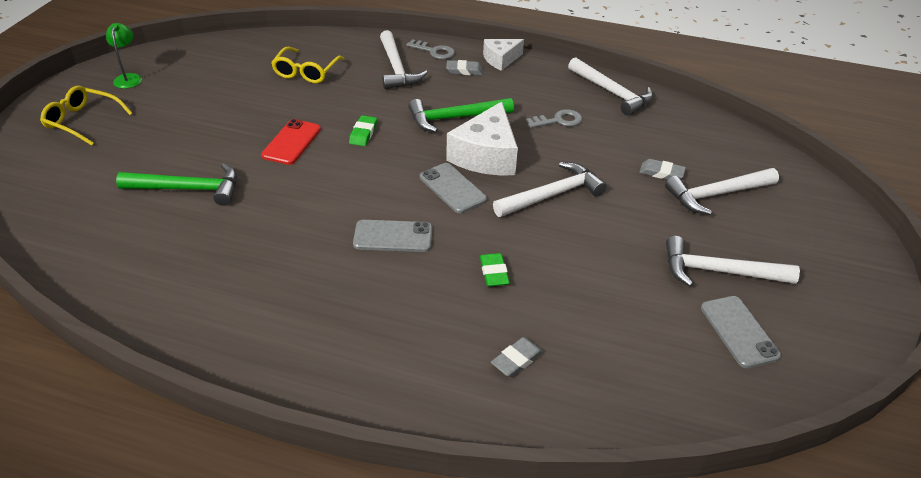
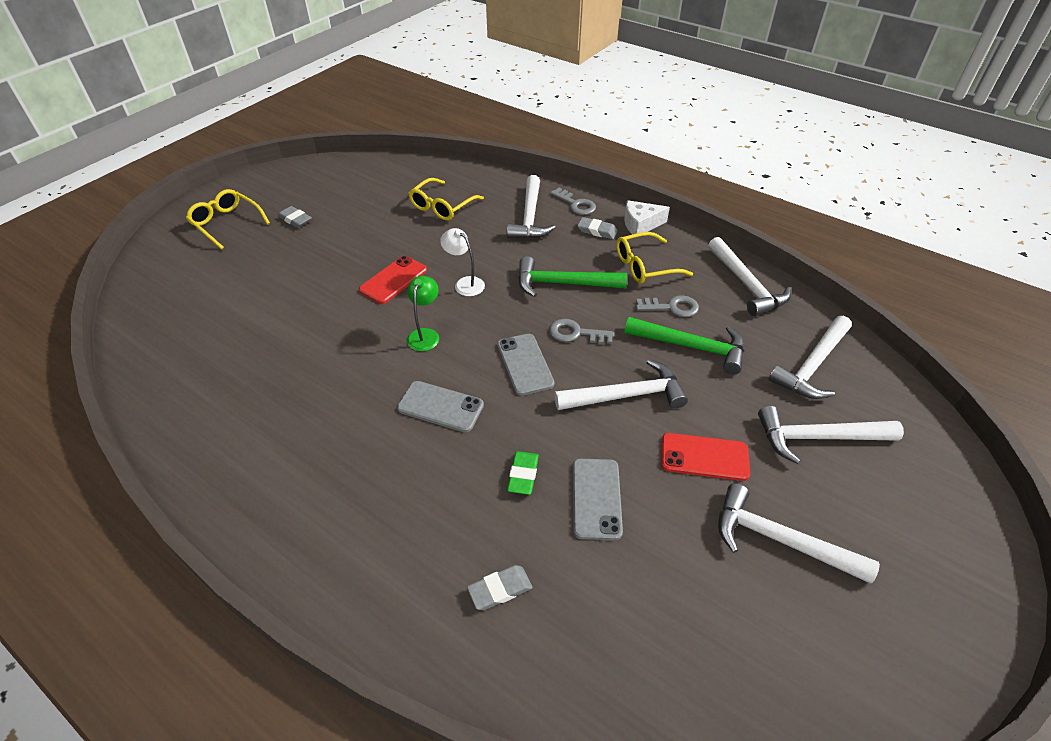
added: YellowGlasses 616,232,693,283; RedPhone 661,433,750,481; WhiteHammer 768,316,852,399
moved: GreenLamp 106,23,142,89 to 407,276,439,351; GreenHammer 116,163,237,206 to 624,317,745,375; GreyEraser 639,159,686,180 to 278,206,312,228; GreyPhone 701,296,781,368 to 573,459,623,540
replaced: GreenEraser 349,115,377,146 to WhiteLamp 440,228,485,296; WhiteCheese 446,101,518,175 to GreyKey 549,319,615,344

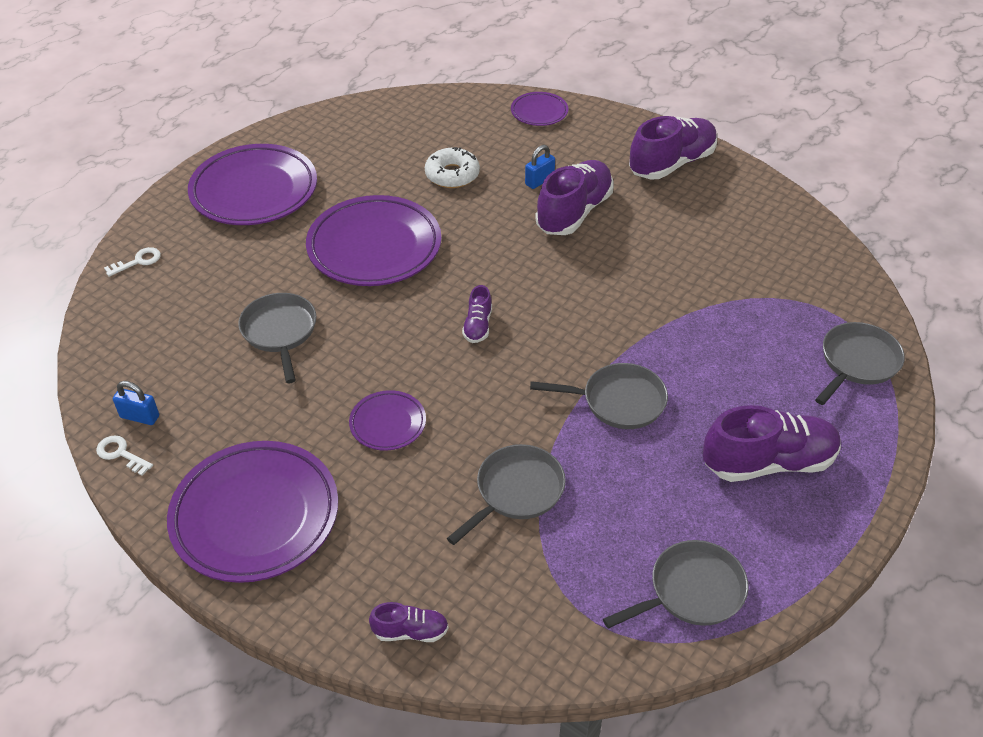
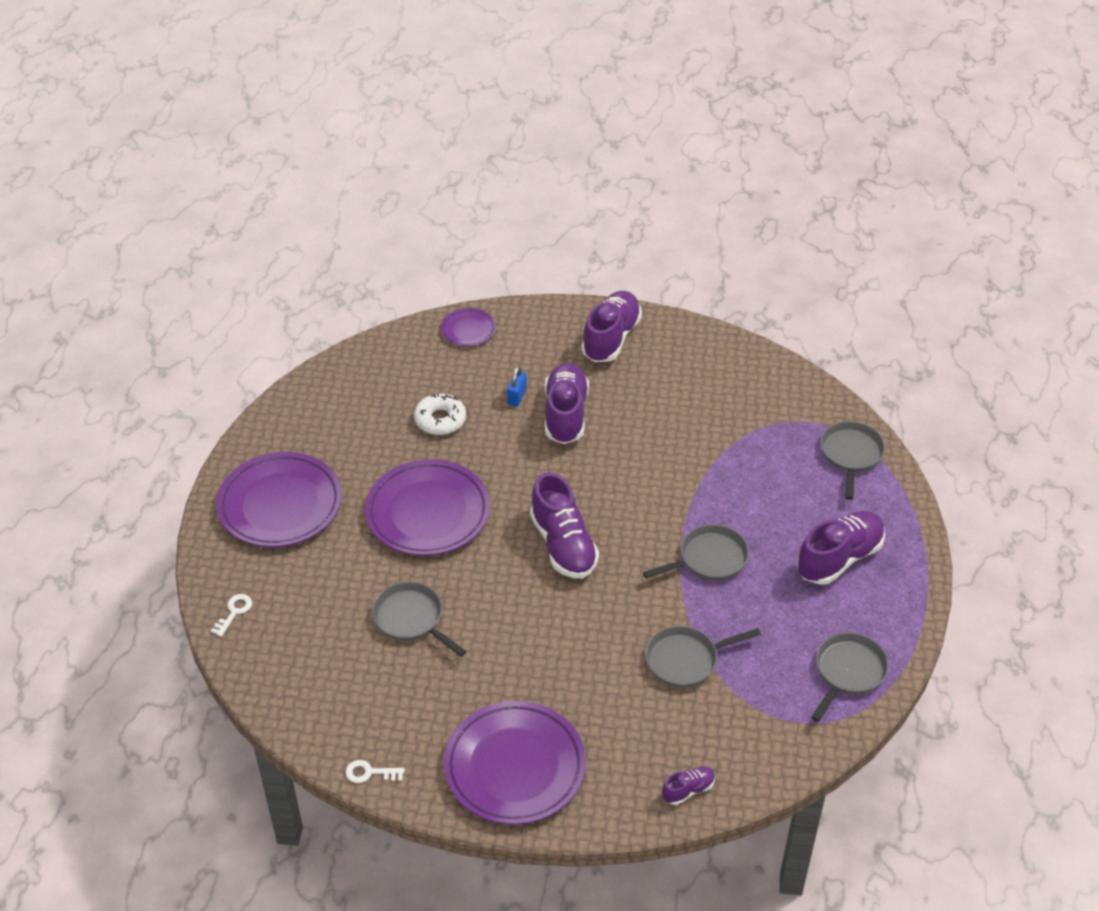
removed: BluePadlock 113,381,159,425; PurplePlate 349,390,426,451
turned: GreyPan 447,444,566,545 = 645,626,761,688 120 degrees counterclockwise
resized: PurpleShoe 462,285,492,343 = 530,472,599,578 x2.07

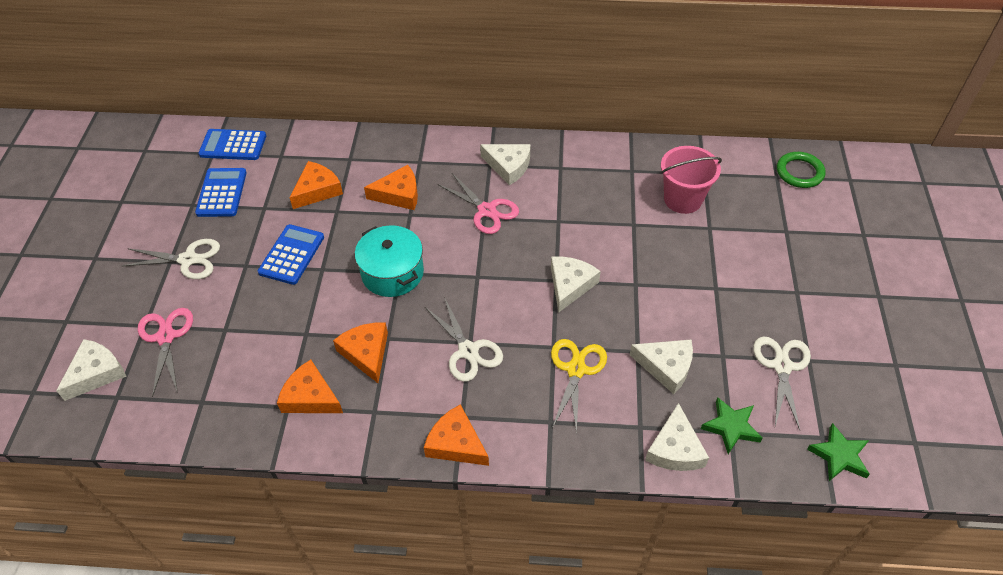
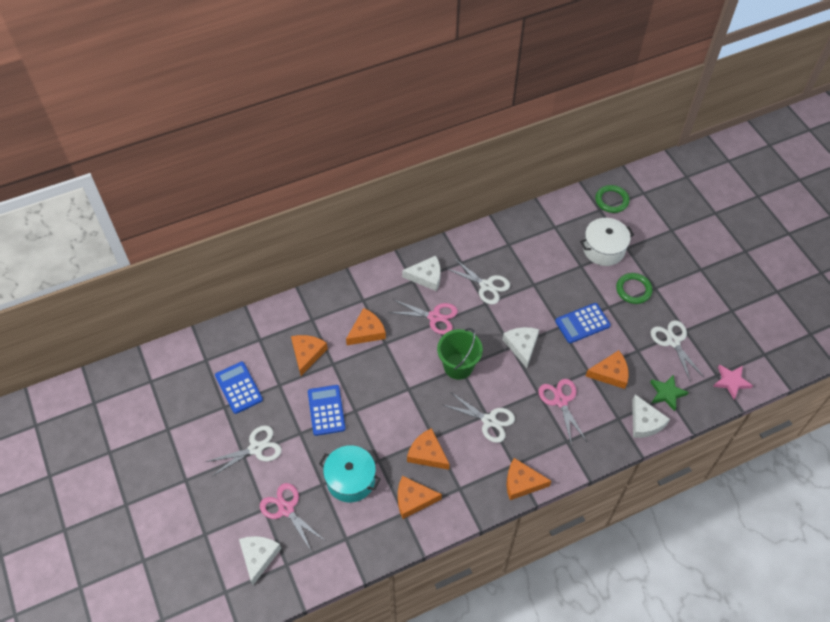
removed: PinkBucket 661,146,722,214
added: GreenBucket 437,328,483,380; WhiteScissors 445,258,510,305; WhitePot 580,218,634,266; GreenRing 616,273,653,304
moved: BlueCalculator 198,129,266,160 to 555,303,611,343; TurquoisePot 355,225,424,297 to 319,445,381,503
recoloured: YellowScissors 551,339,607,434 to PinkScissors 538,379,586,442; WhiteCheese 630,340,693,394 to OrangeCheese 586,350,629,389; GreenStar 807,423,870,481 to PinkStar 713,364,753,399

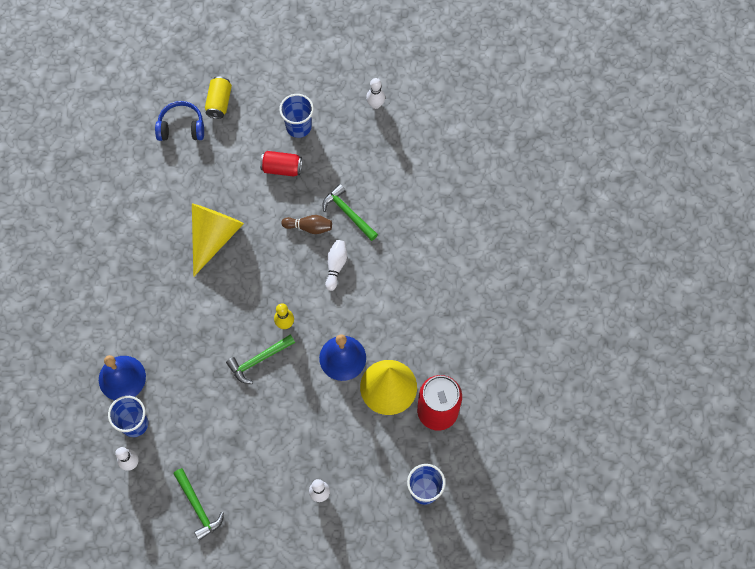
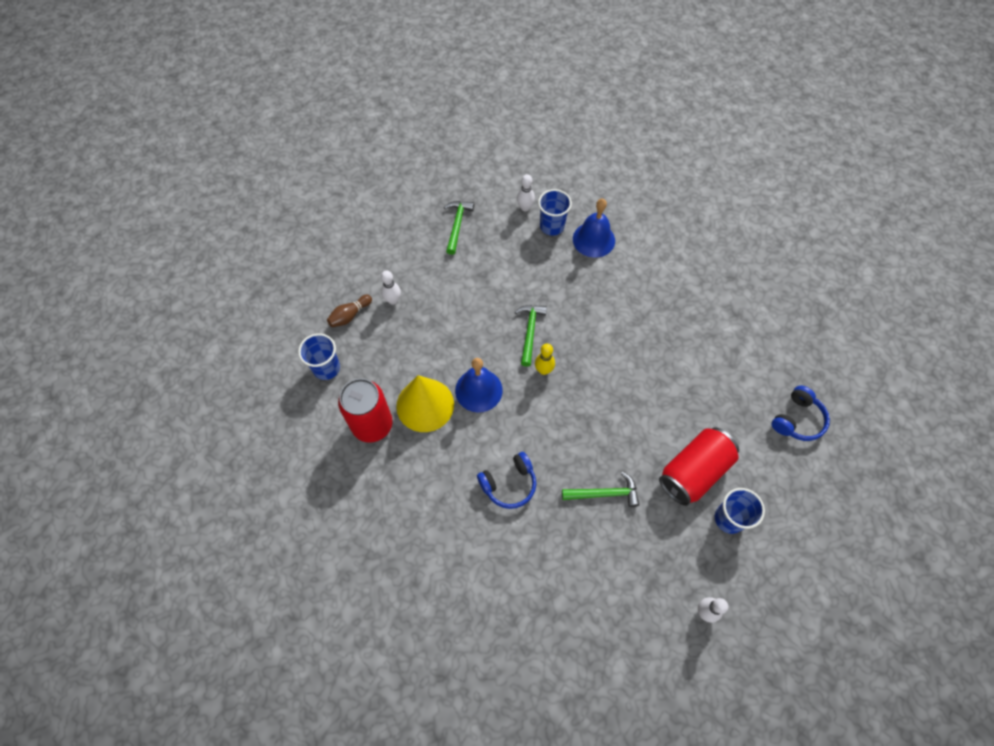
removed: YellowCone 192,203,244,277; YellowCan 205,76,232,119; WhiteBowlingPin 325,240,347,291
added: BlueHeadphones 477,452,536,509
moved: BrownBowlingPin 281,215,332,234 to 327,295,372,327
turned: GreenHammer 173,468,224,540 = 444,201,474,255 90 degrees clockwise
resized: RedCan 260,151,302,177 = 659,428,739,506 x1.73

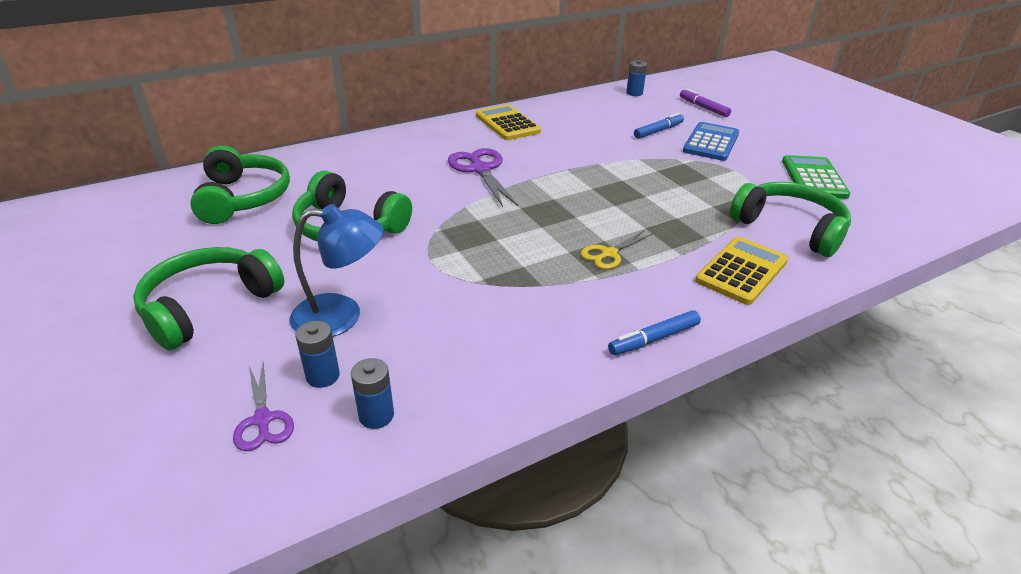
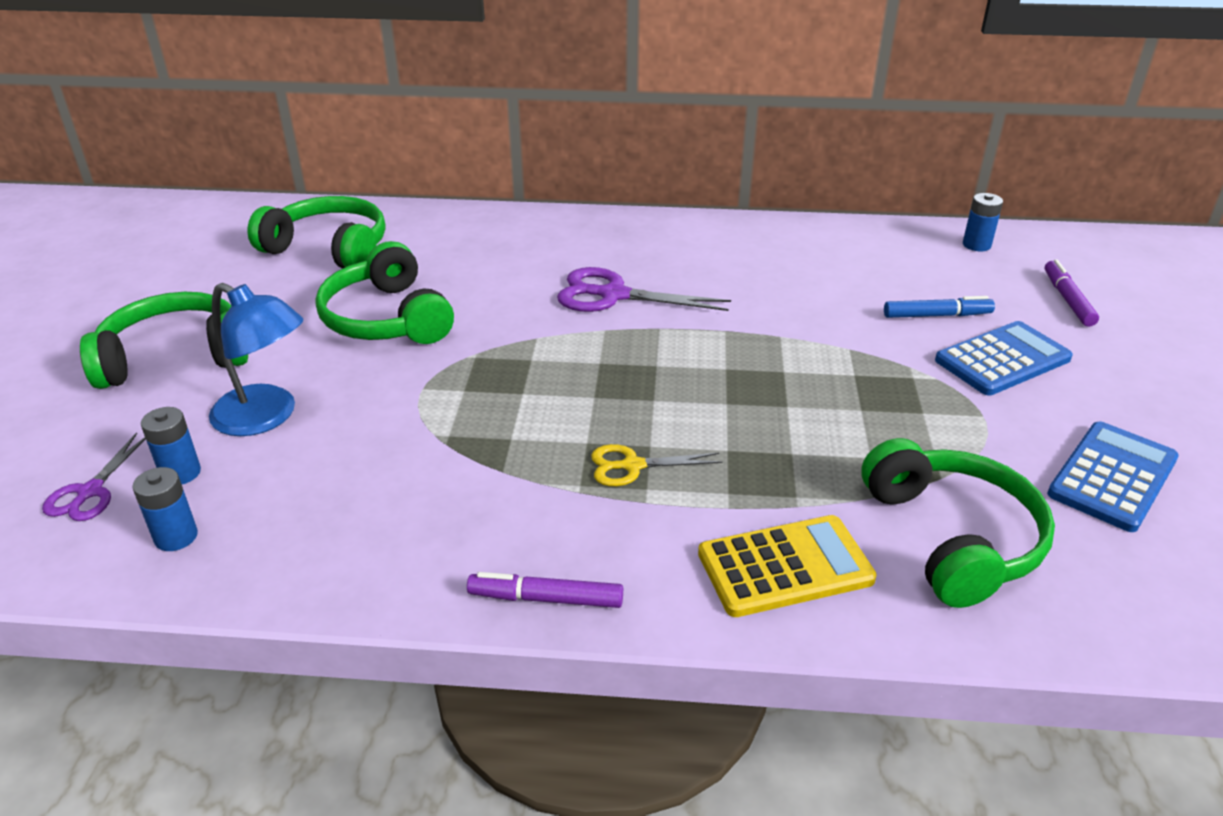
removed: YellowCalculator 476,105,541,140
recoloured: BlueMarker 608,310,701,355 to PurpleMarker 467,572,623,608; GreenCalculator 782,155,851,199 to BlueCalculator 1047,421,1179,532
turned: GreenHeadphones 190,146,290,224 = 247,196,386,269 90 degrees counterclockwise; PurpleScissors 448,148,518,207 = 557,267,731,312 90 degrees counterclockwise

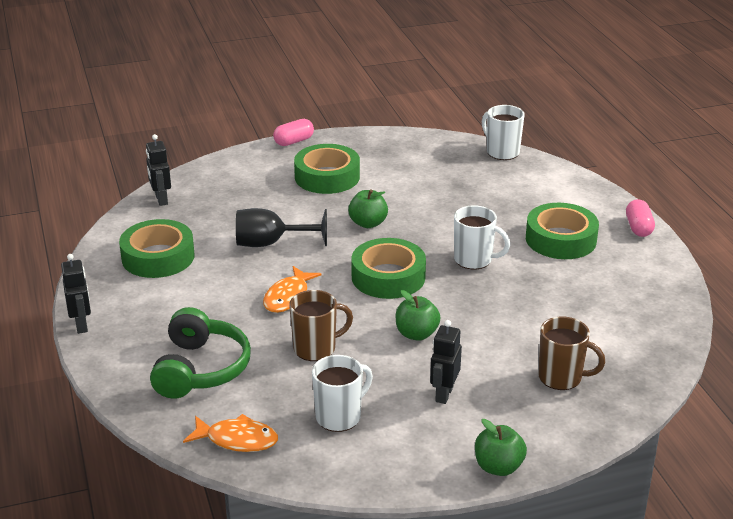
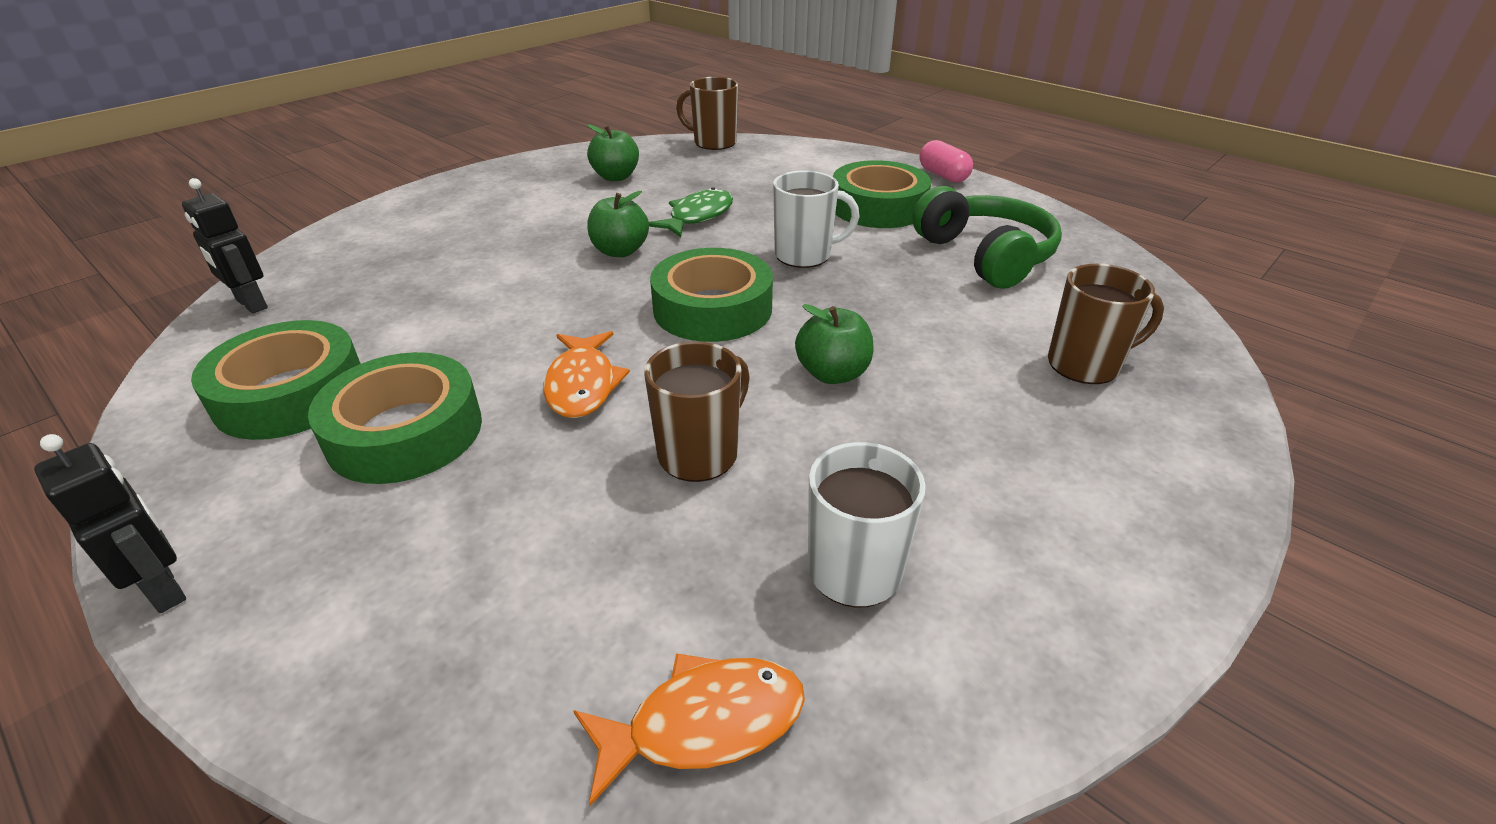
removed: BlackGoblet 236,208,327,247; PinkCapsule 273,119,314,146; BlackRobot 430,320,462,404
added: GreenFish 649,187,733,237
moved: GreenHeadphones 150,307,251,399 to 912,186,1062,289; GreenTape 294,144,360,194 to 308,352,482,484; GreenApple 475,419,527,476 to 587,125,639,181
recoloured: WhiteMug 482,105,525,160 to BrownMug 676,77,738,150

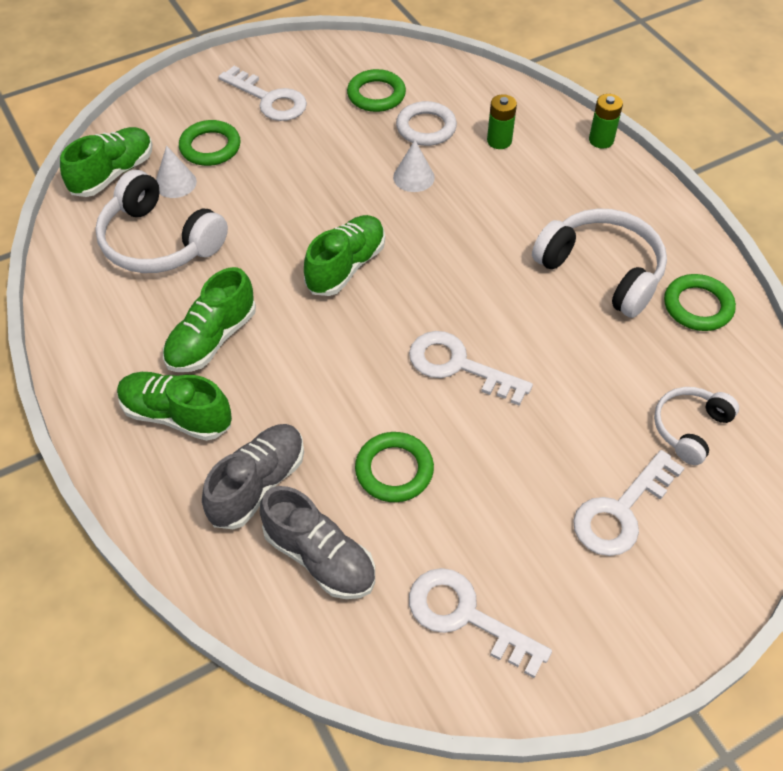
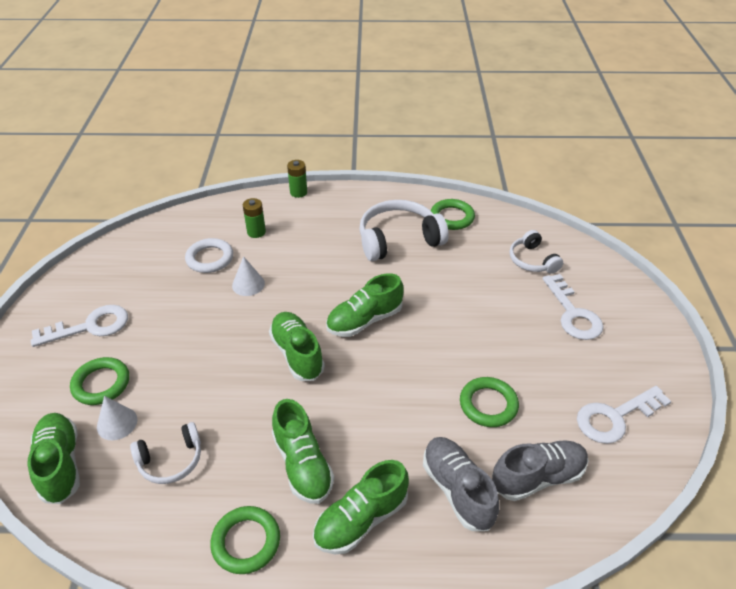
removed: WhiteKey 409,331,533,406
added: GreenShoe 326,273,404,337
moved: GreenRing 347,69,406,112 to 210,506,280,574
resized: WhiteHeadphones 95,170,228,273 = 130,422,201,484 x0.59

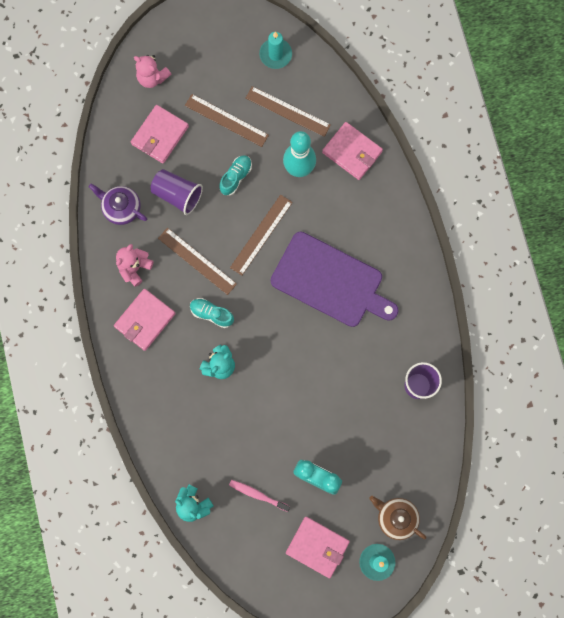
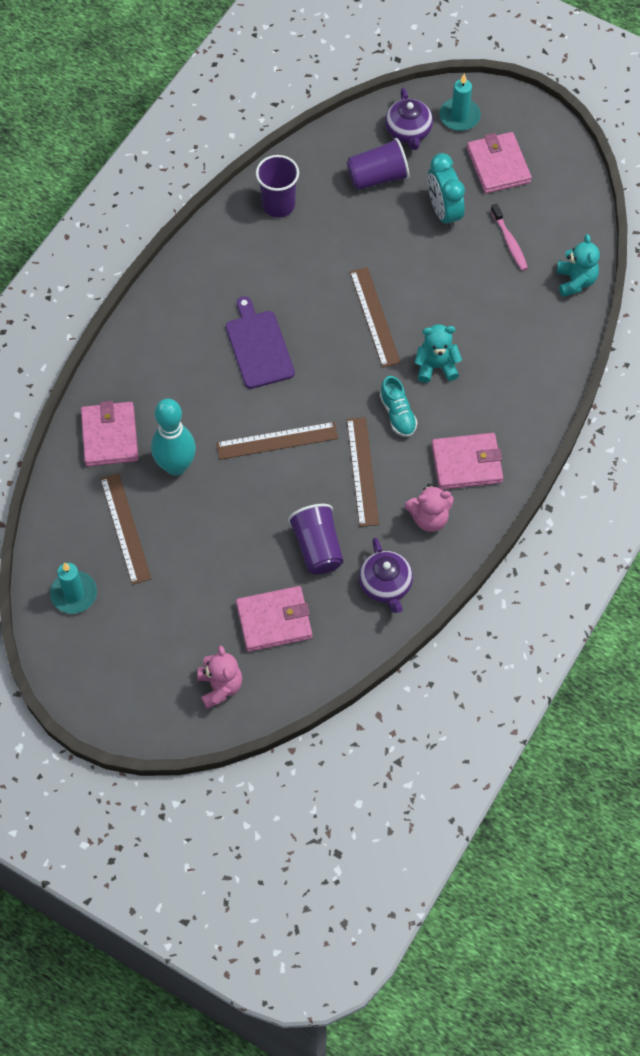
removed: TurquoiseShoe 219,155,252,195
added: PurpleCup 347,138,409,190
moved: BrownRuler 185,94,269,147 to 350,267,401,368
recoloured: BrownTeapot 369,496,427,540 to PurpleTeapot 385,87,433,150
resized: PurpleCuttingBoard 271,232,399,327 = 226,296,295,389 x0.63

